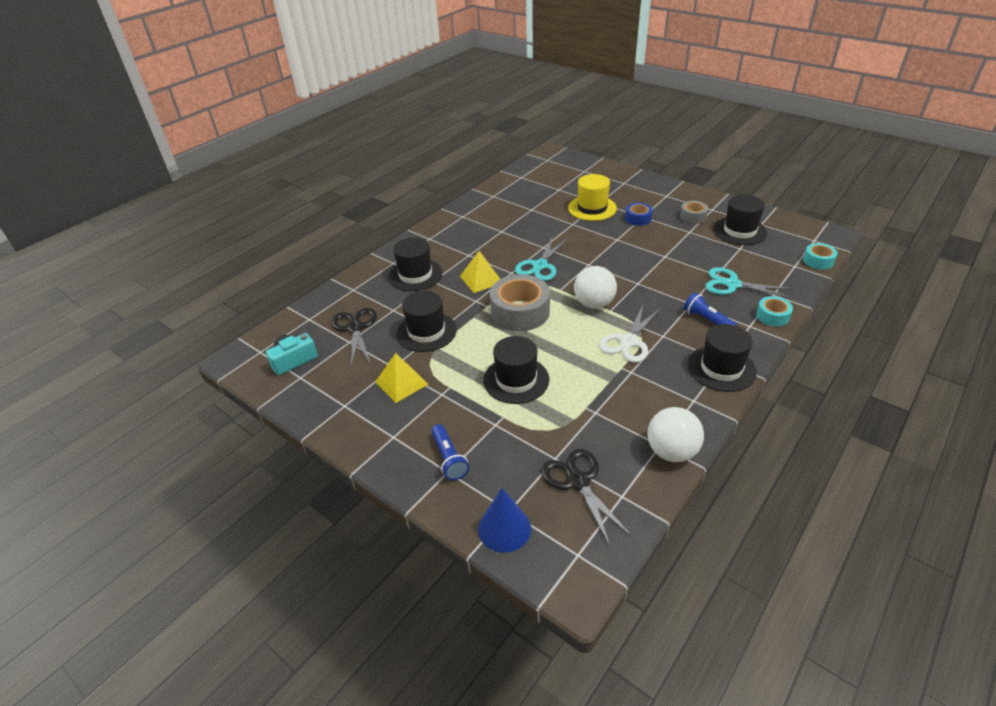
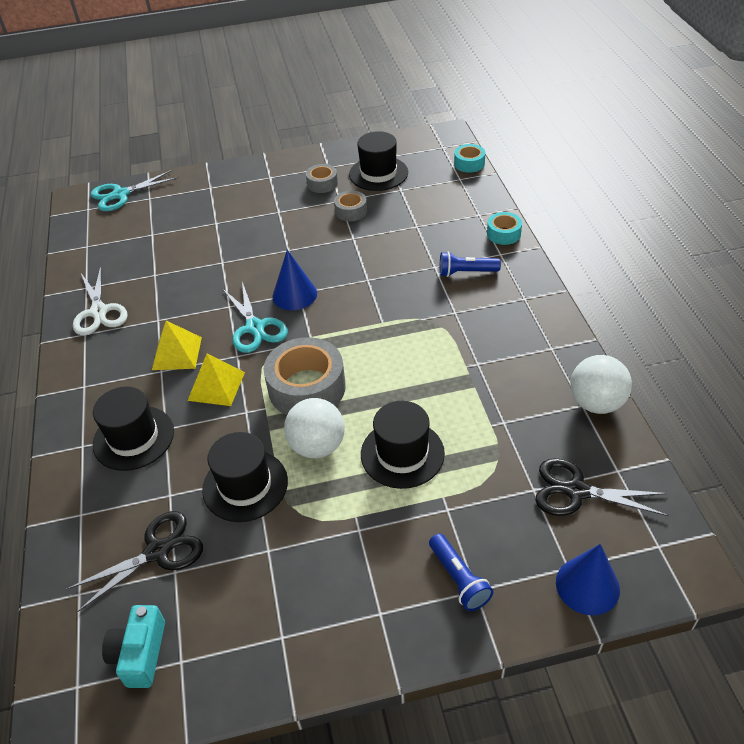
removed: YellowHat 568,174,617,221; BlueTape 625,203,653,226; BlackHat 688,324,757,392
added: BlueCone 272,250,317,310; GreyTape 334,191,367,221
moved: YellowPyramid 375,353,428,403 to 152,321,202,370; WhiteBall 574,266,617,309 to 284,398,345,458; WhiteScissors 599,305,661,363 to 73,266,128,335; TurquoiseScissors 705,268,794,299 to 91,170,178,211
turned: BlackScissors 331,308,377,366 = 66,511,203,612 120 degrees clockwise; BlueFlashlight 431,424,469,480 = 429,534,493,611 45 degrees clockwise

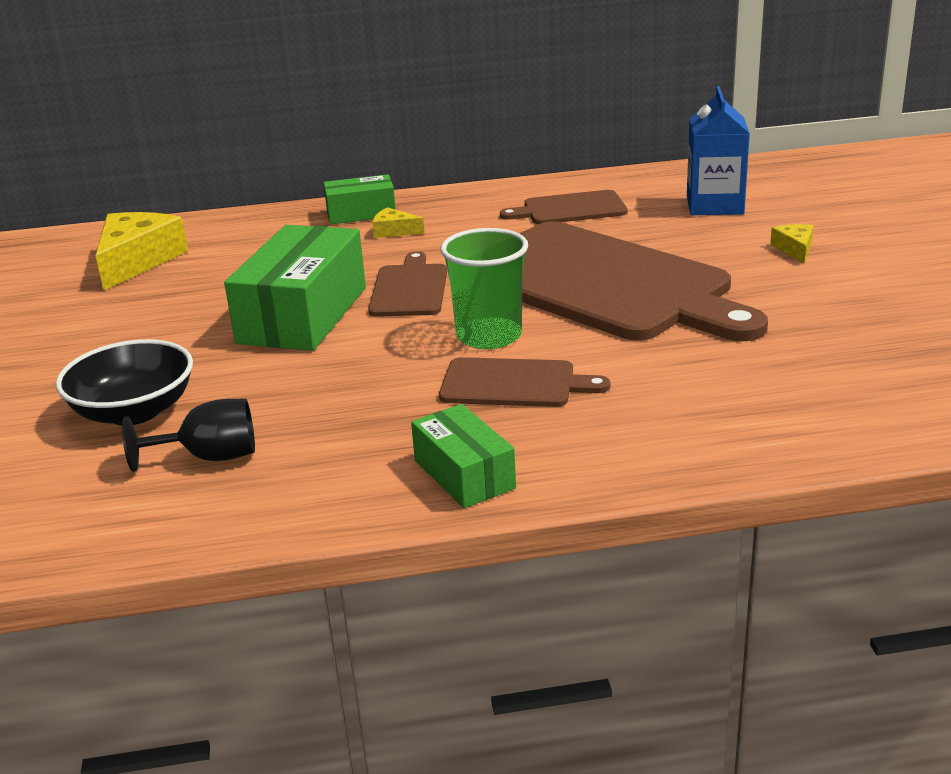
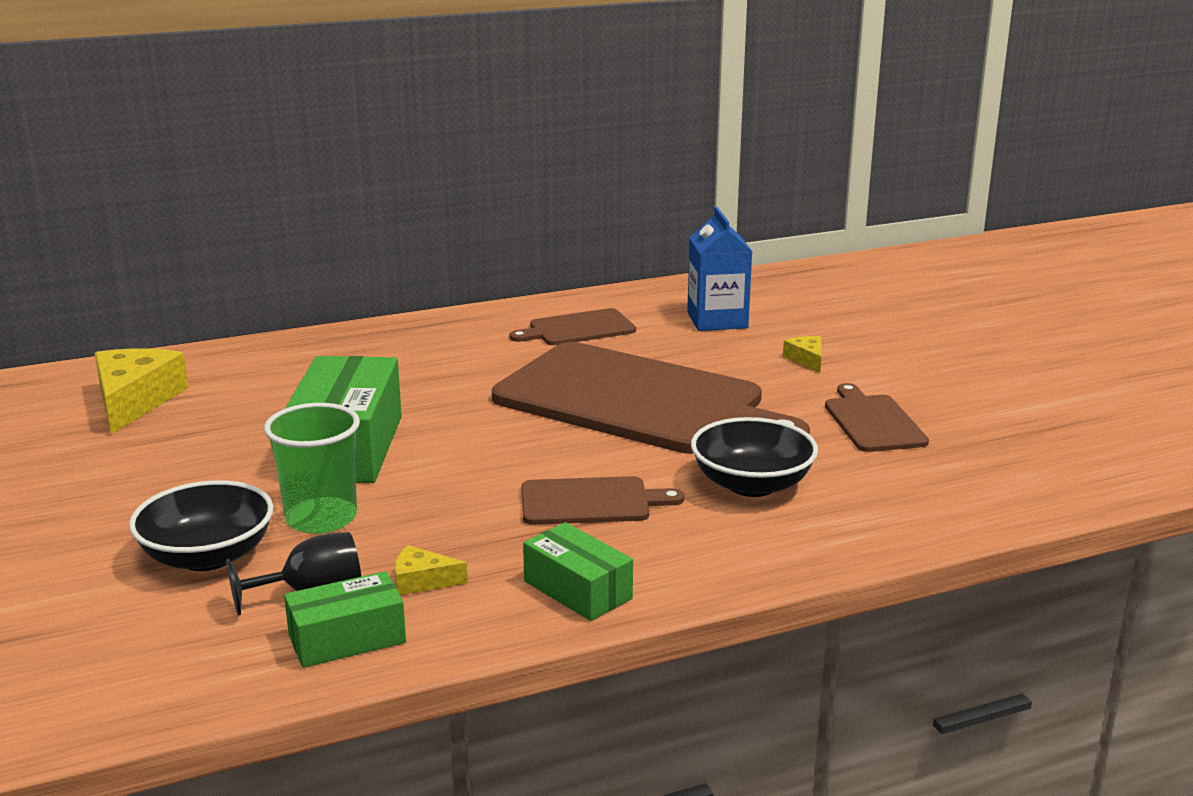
added: BlackBowl 691,417,818,497
moved: GreenBox 324,174,396,224 to 284,571,406,668; BrownCuttingBoard 368,251,447,317 to 825,383,929,452; YellowCheese 373,207,425,238 to 395,545,468,595; GreenCup 440,228,528,349 to 264,403,360,534

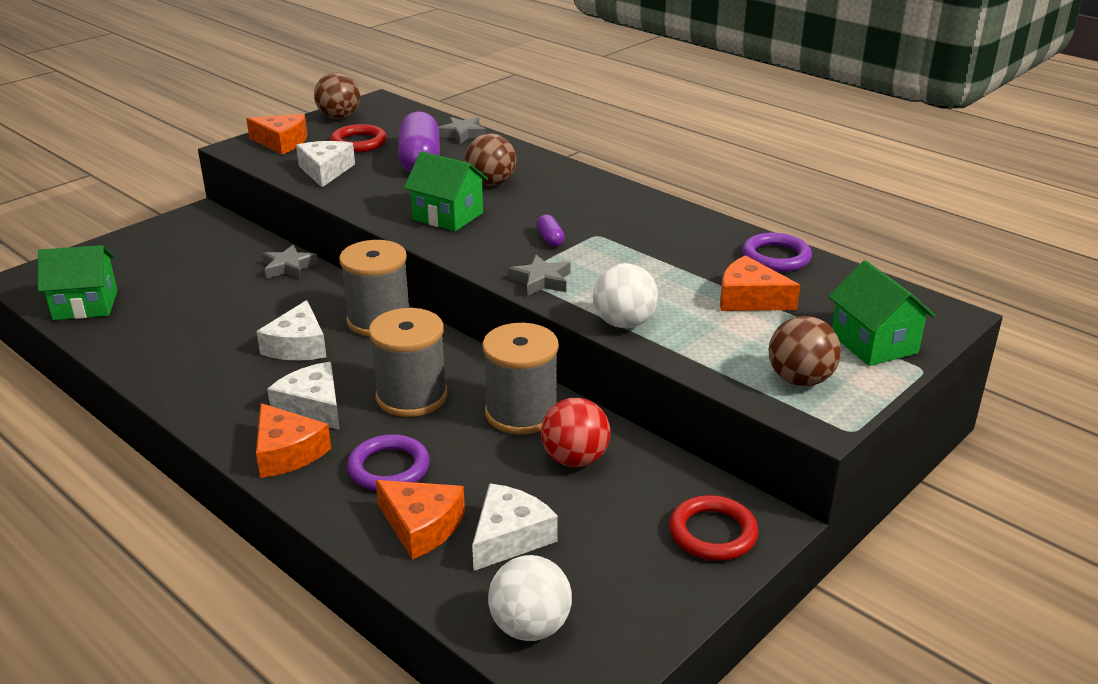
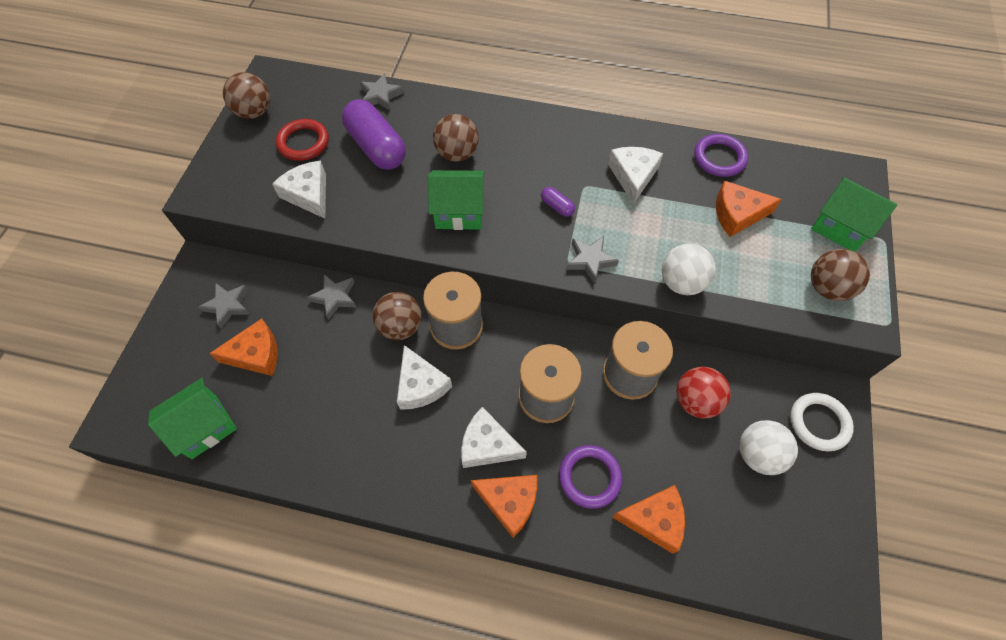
added: GreyStar 199,283,250,328; BrownBall 372,292,422,340
moved: OrangeCheese 246,114,307,154 to 209,319,278,376; WhiteCheese 472,484,558,571 to 608,147,663,204; WhiteBall 488,555,572,641 to 739,420,798,475
recoloured: RedRing 669,495,759,561 to WhiteRing 790,393,854,451

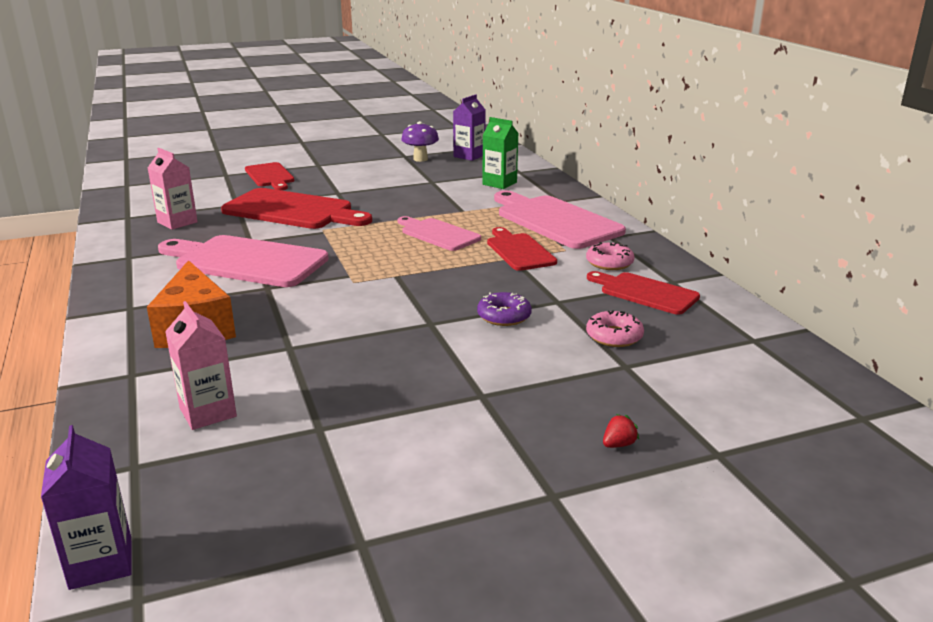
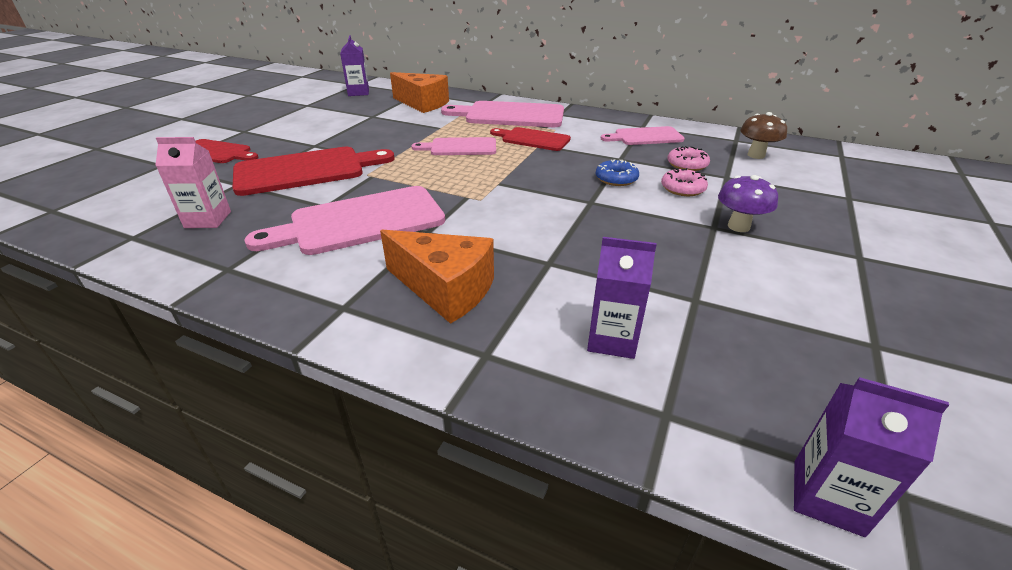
removed: RedStrawberry 603,414,639,448
added: BrownMushroom 740,112,787,159
moved: PurpleMushroom 401,121,439,162 to 718,175,778,232; PinkDonut 586,242,635,270 to 661,168,708,196
replaced: GreenCarton 482,117,519,189 to OrangeCheese 390,72,449,113
recoloured: PinkCarton 165,301,237,430 to PurpleCarton 587,237,657,359; PurpleDonut 477,292,532,326 to BlueDonut 596,159,639,186; RedCuttingBoard 587,271,700,315 to PinkCuttingBoard 601,126,685,145

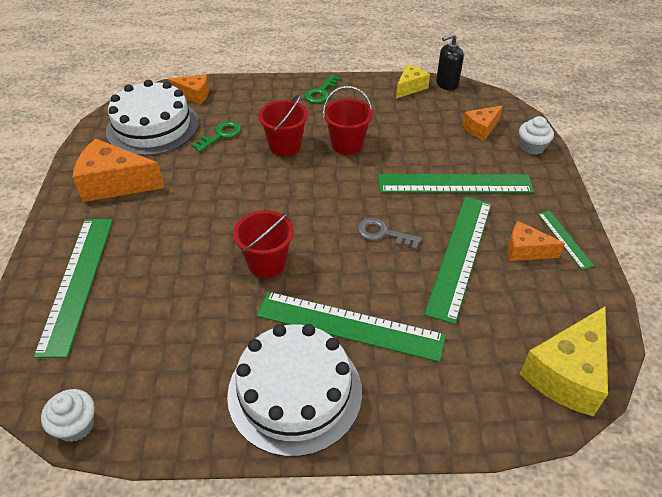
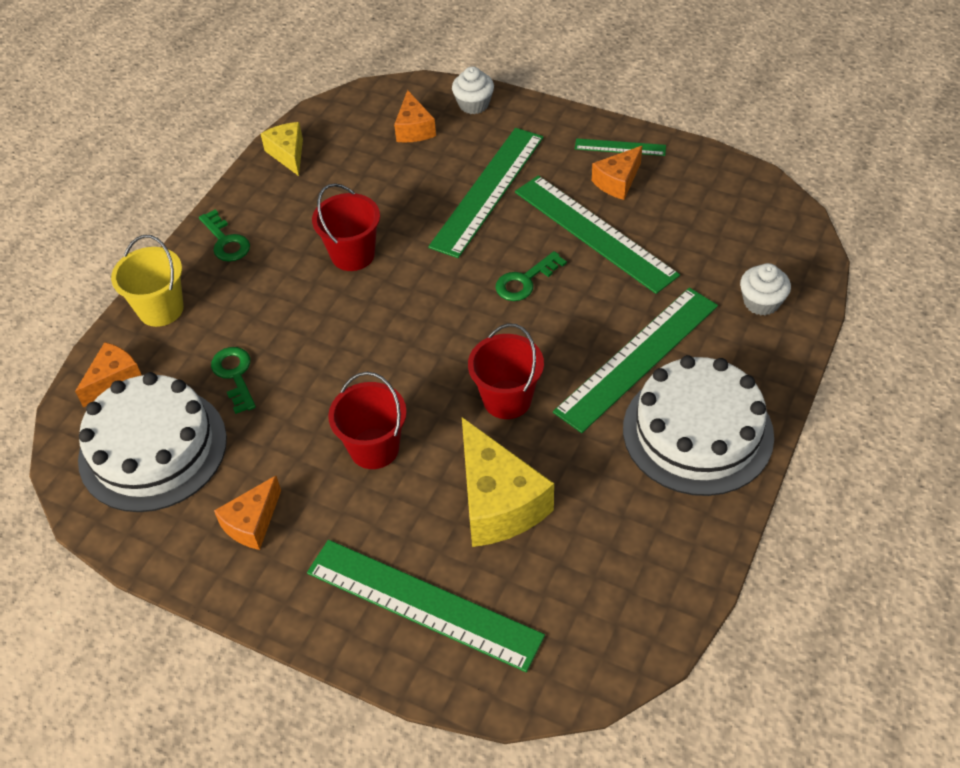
removed: BlackSoapDispenser 436,33,464,90
added: YellowBucket 111,235,184,327
moved: WhiteCupcake 41,389,95,442 to 740,263,791,316; RedBucket 258,94,308,156 to 328,372,407,469; YellowCheese 520,306,608,416 to 462,417,554,547
recoloured: GreyKey 357,218,422,250 to GreenKey 495,251,567,301
resized: OrangeCheese 73,139,164,202 = 214,476,281,550 x0.58

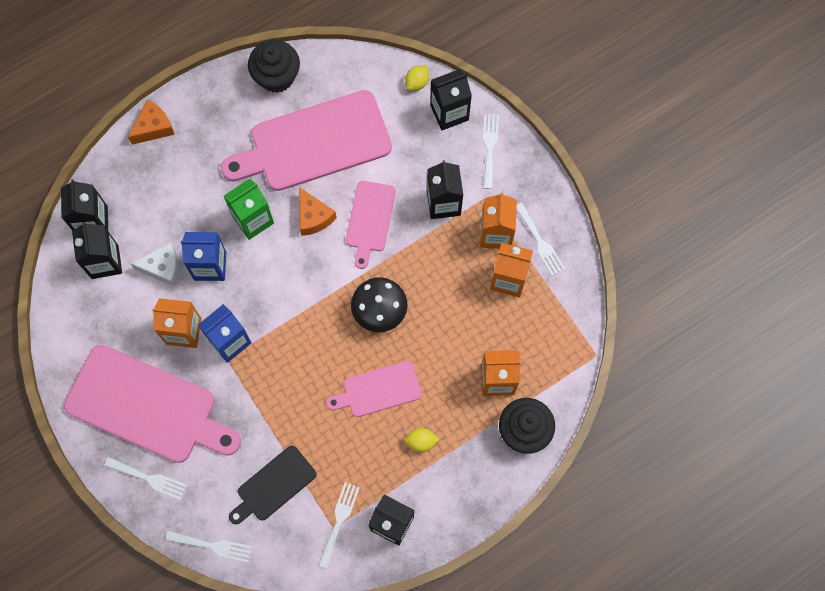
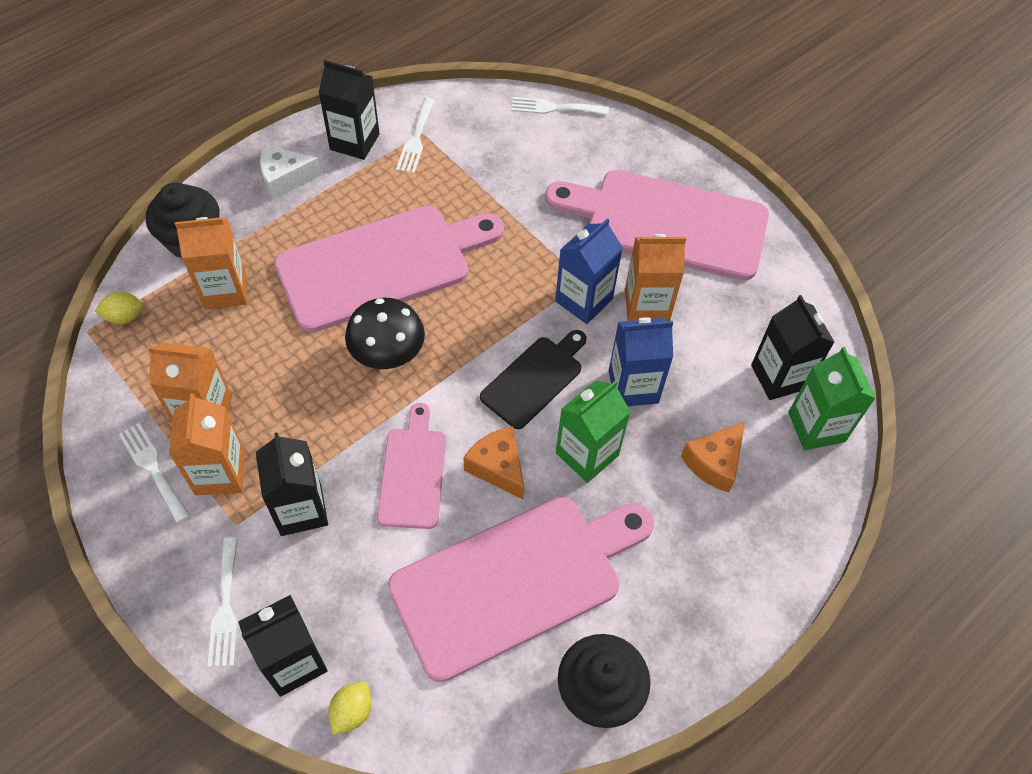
removed: WhiteFork 104,457,187,500
moved: OrangeCheese 128,100,175,145 to 681,422,745,493; WhiteCheese 131,242,179,287 to 260,145,322,200; BlackCuttingBoard 229,446,316,524 to 480,330,587,429; YellowLemon 404,428,439,452 to 95,291,143,324
recoloured: BlackCarton 61,180,108,231 to GreenCarton 788,347,876,450
resized: PinkCuttingBoard 326,361,421,417 = 274,206,504,333 x1.89

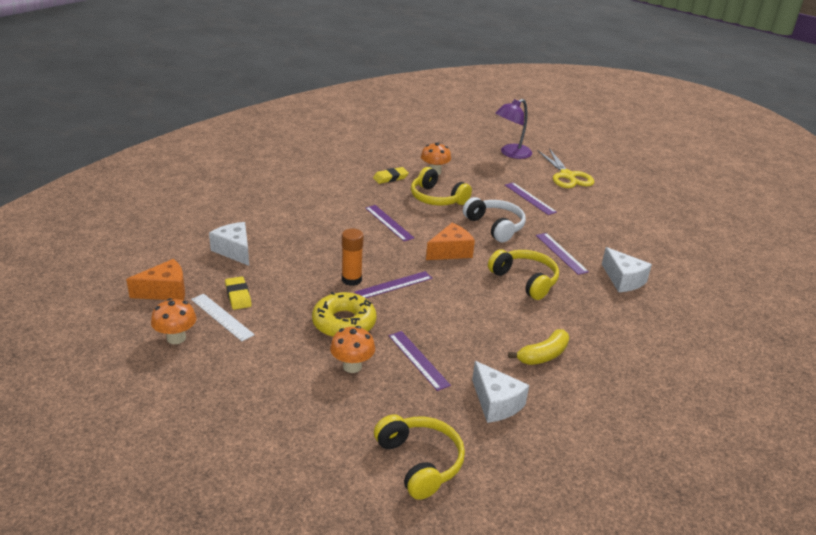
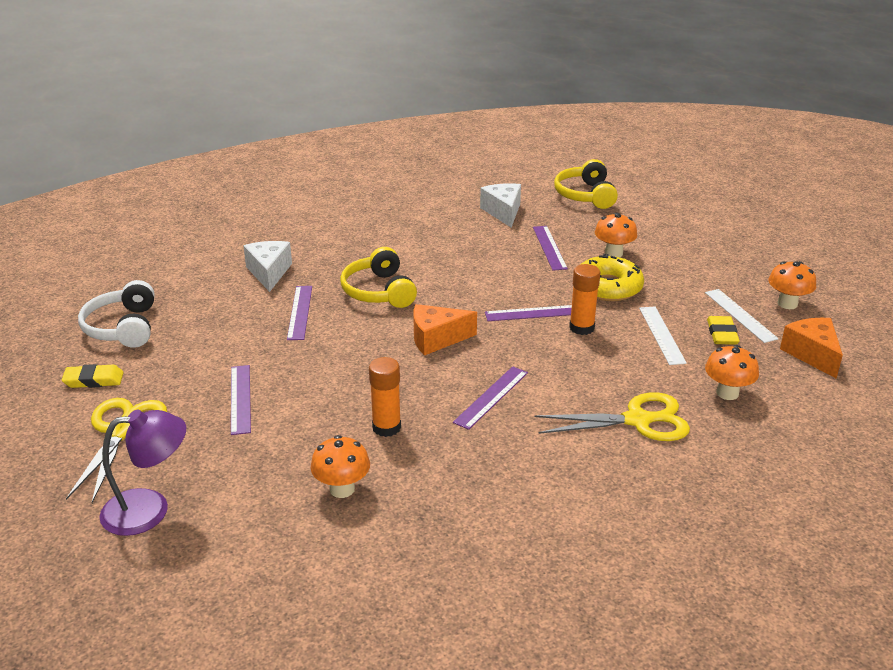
removed: YellowBanana 508,329,569,365
added: YellowScissors 534,392,690,441; WhiteRuler 639,306,687,365
moved: YellowEraser 373,167,409,184 to 62,364,124,388; WhiteHeadphones 463,197,526,242 to 78,280,155,348
replaced: WhiteCheese 209,222,249,266 to OrangeMushroom 705,345,759,400; YellowHeadphones 411,167,472,206 to OrangeGlueStick 369,357,401,437
turned: OrangeCheese 126,259,185,301 = 780,318,843,379 75 degrees clockwise; PurpleRuler 365,205,414,241 = 453,366,528,430 45 degrees clockwise

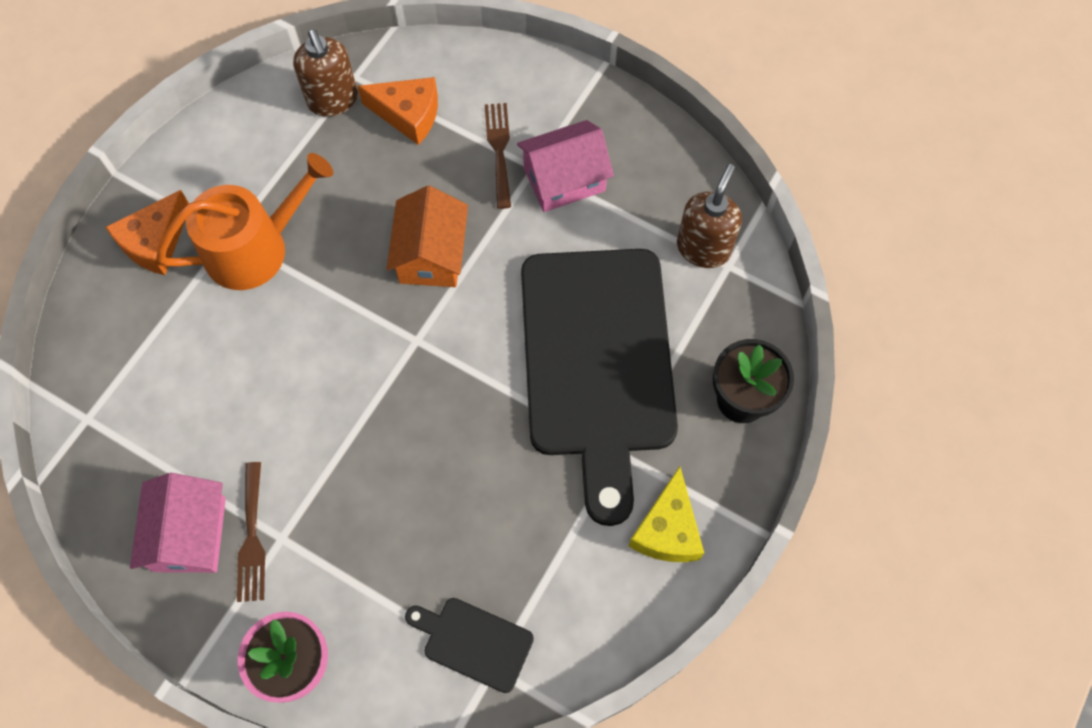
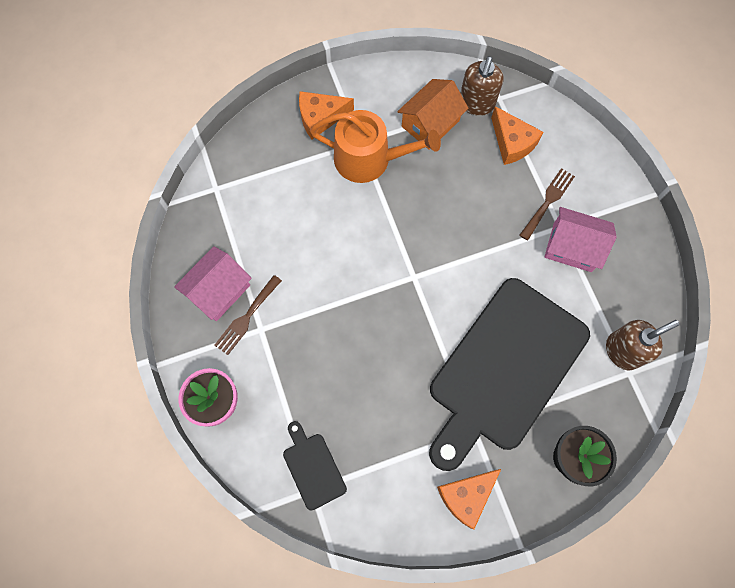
moved: OrangeHouse 386,186,468,287 to 397,79,468,150
recoloured: YellowCheese 629,467,704,562 to OrangeCheese 437,469,501,529

